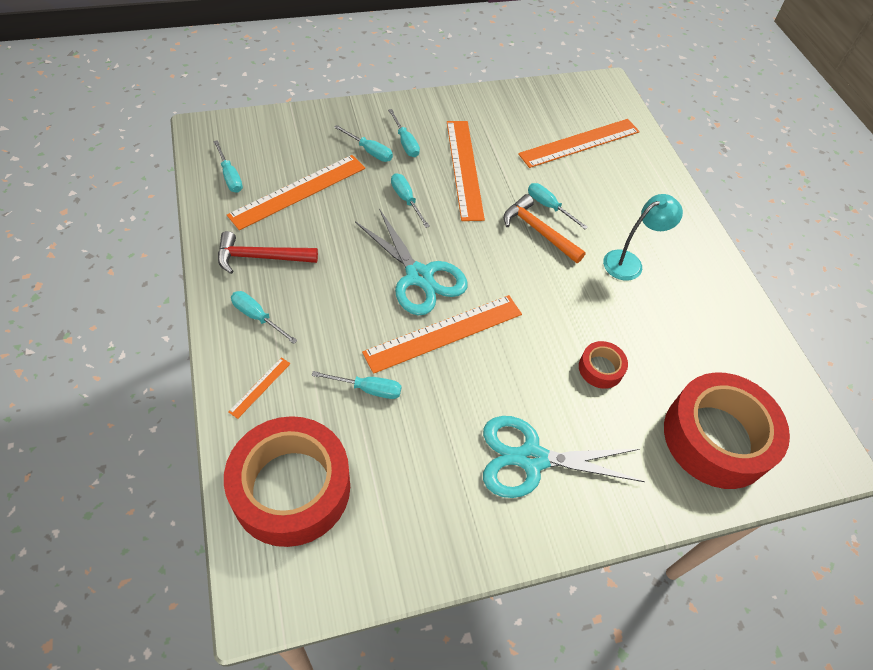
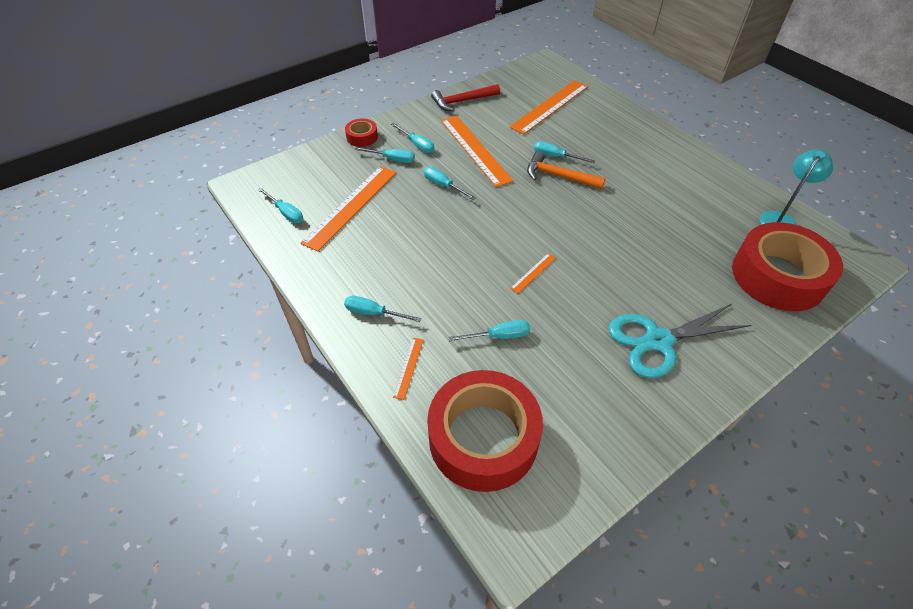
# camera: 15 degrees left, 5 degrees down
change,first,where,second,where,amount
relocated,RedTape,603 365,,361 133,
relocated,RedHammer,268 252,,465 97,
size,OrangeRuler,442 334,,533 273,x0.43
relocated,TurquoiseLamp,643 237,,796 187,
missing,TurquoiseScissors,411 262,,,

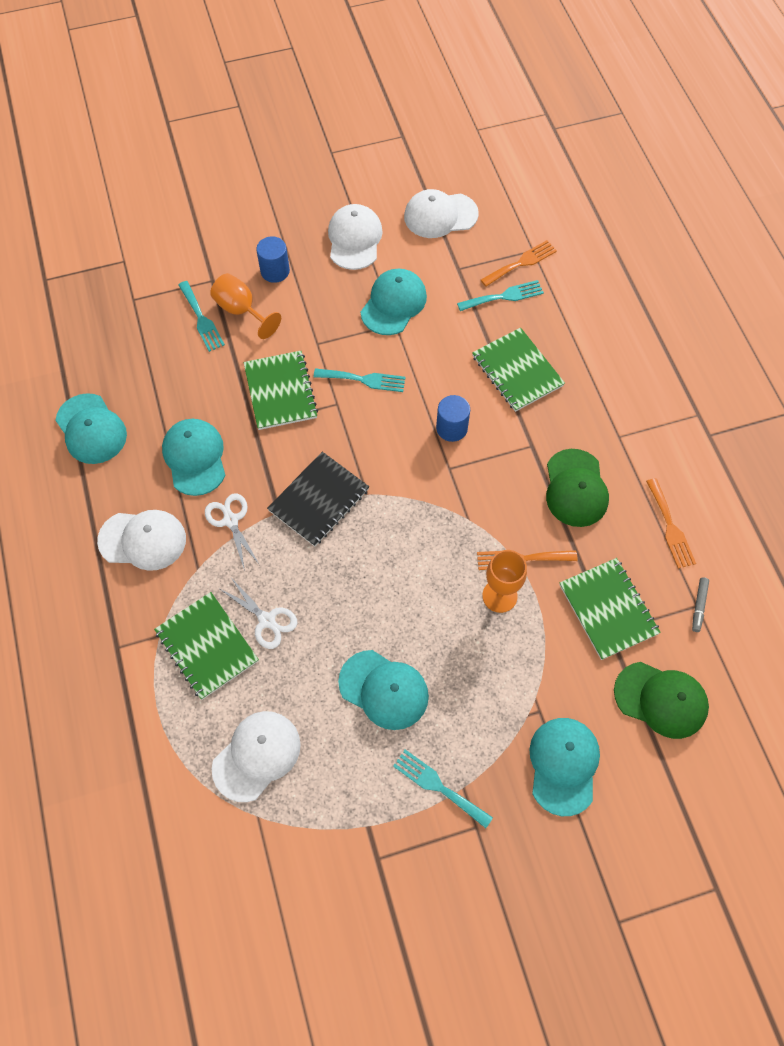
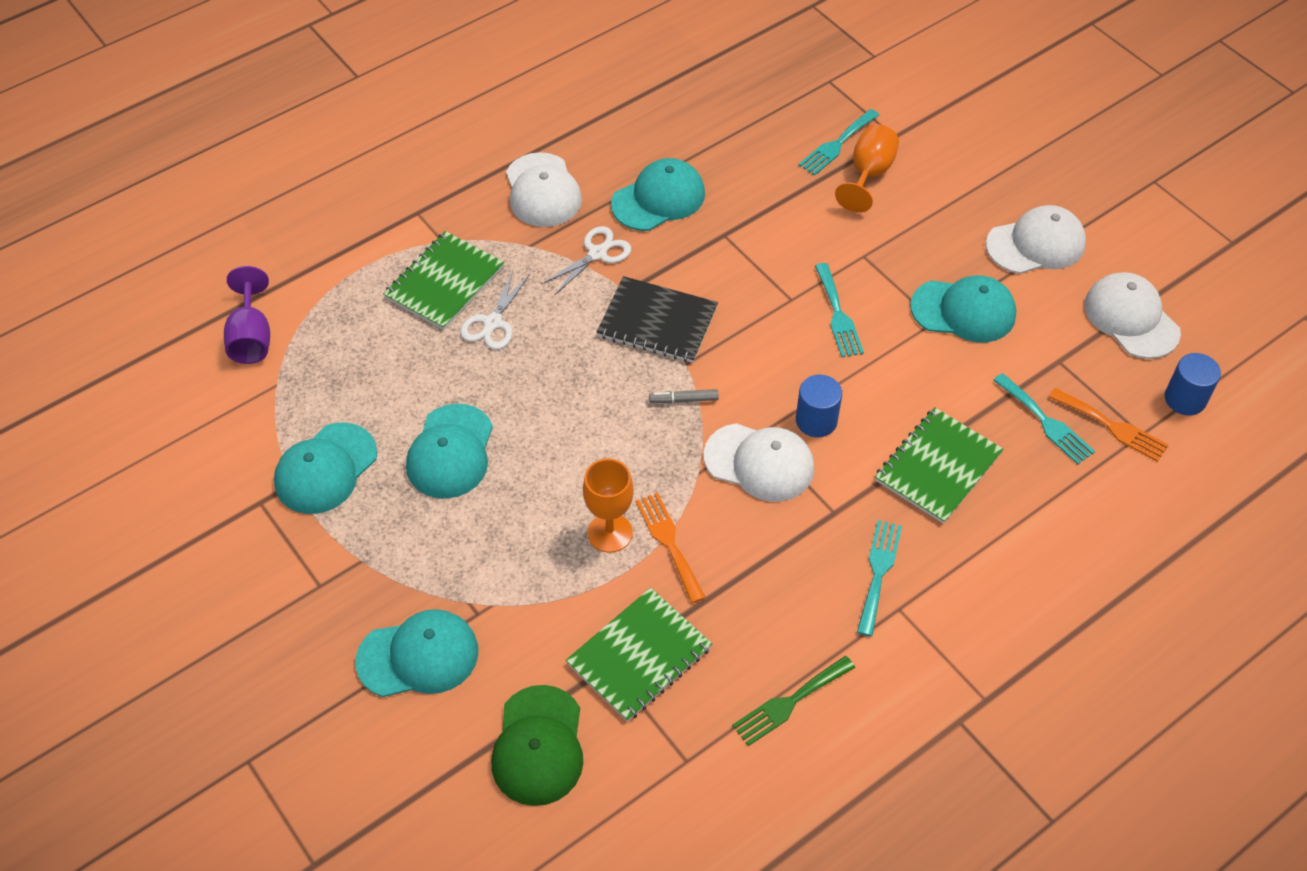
# camera: 70 degrees right, 10 degrees down
change,first,where,second,where,amount
appeared,,,PurpleGoblet,247 315,
relocated,TurquoiseCap,91 428,,325 468,
relocated,GreyMarker,700 604,,684 396,
relocated,WhiteCap,256 756,,758 462,
colour,OrangeFork,671 523,GreenFork,793 701,
relocated,TurquoiseFork,443 788,,879 578,
relocated,BlueCylinder,273 259,,1193 384,
missing,GreenNotebook,281 390,,,
missing,GreenCap,577 488,,,

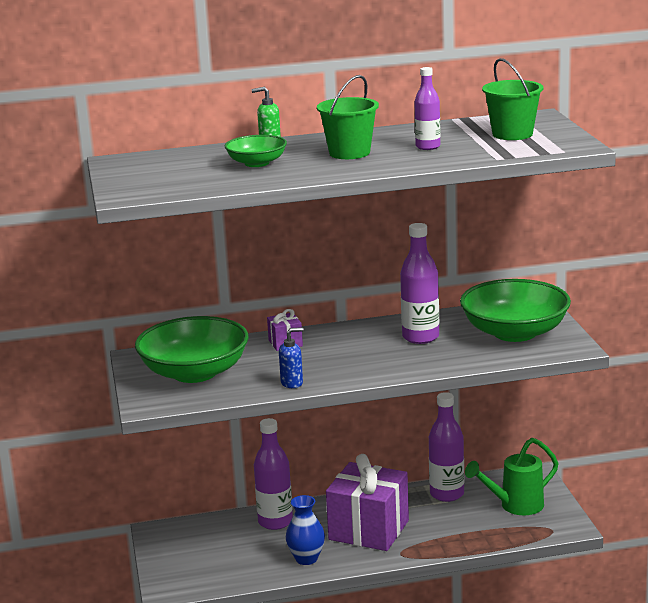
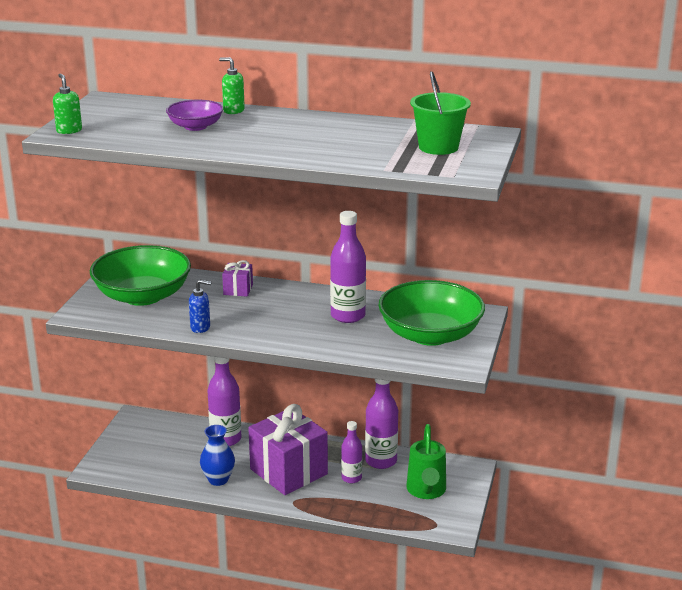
# camera: 25 degrees right, 5 degrees up
change,first,where,second,where,amount
appeared,,,GreenSoapDispenser,67 104,
colour,GreenBowl,256 151,PurpleBowl,194 115,
relocated,PurpleBottle,427 108,,351 452,
spun,GreenWateringCan,511 476,,426 461,90 degrees counterclockwise
missing,GreenBucket,348 117,,,

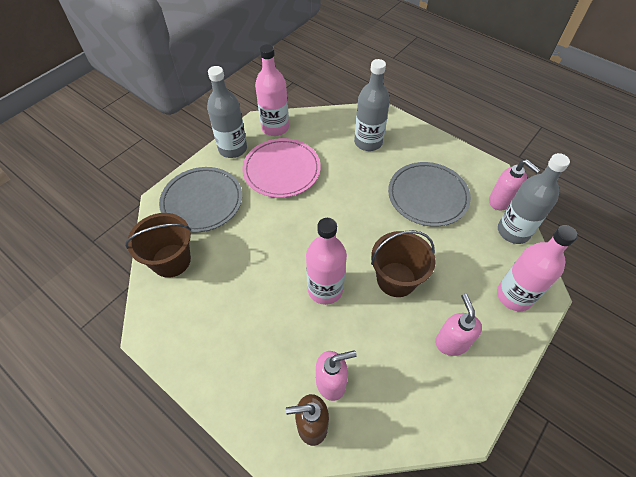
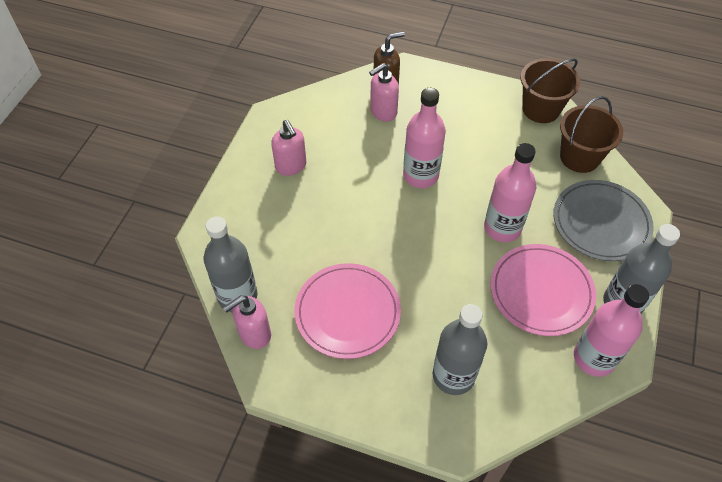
# camera: 160 degrees right, 0 degrees up
change,first,where,second,where,amount
spun,PinkSoapDispenser,514 185,,247 322,60 degrees counterclockwise
colour,GreyPlate,429 194,PinkPlate,348 311,
relocated,PinkBottle,537 268,,510 192,
relocated,BrownBucket,403 263,,550 90,

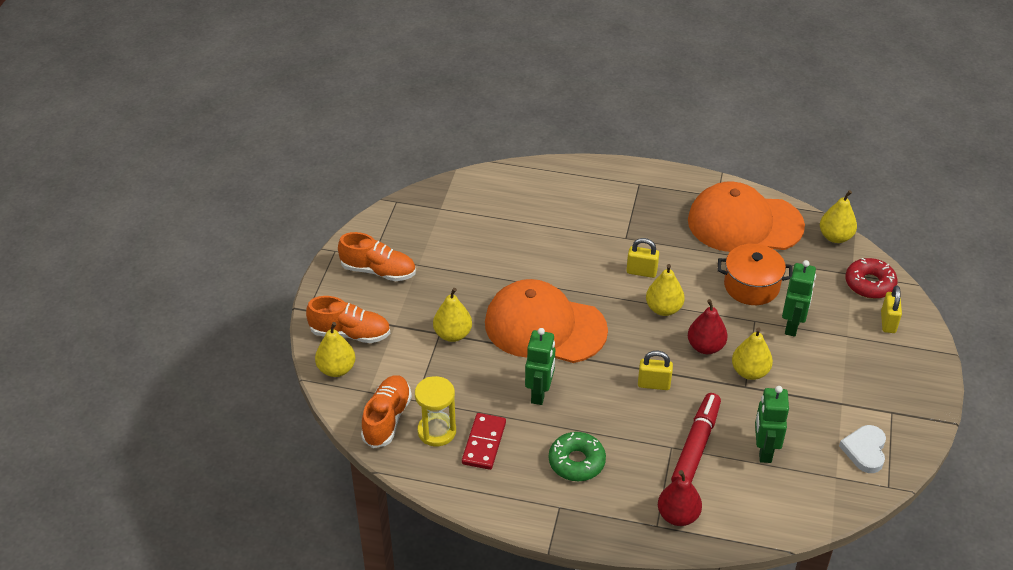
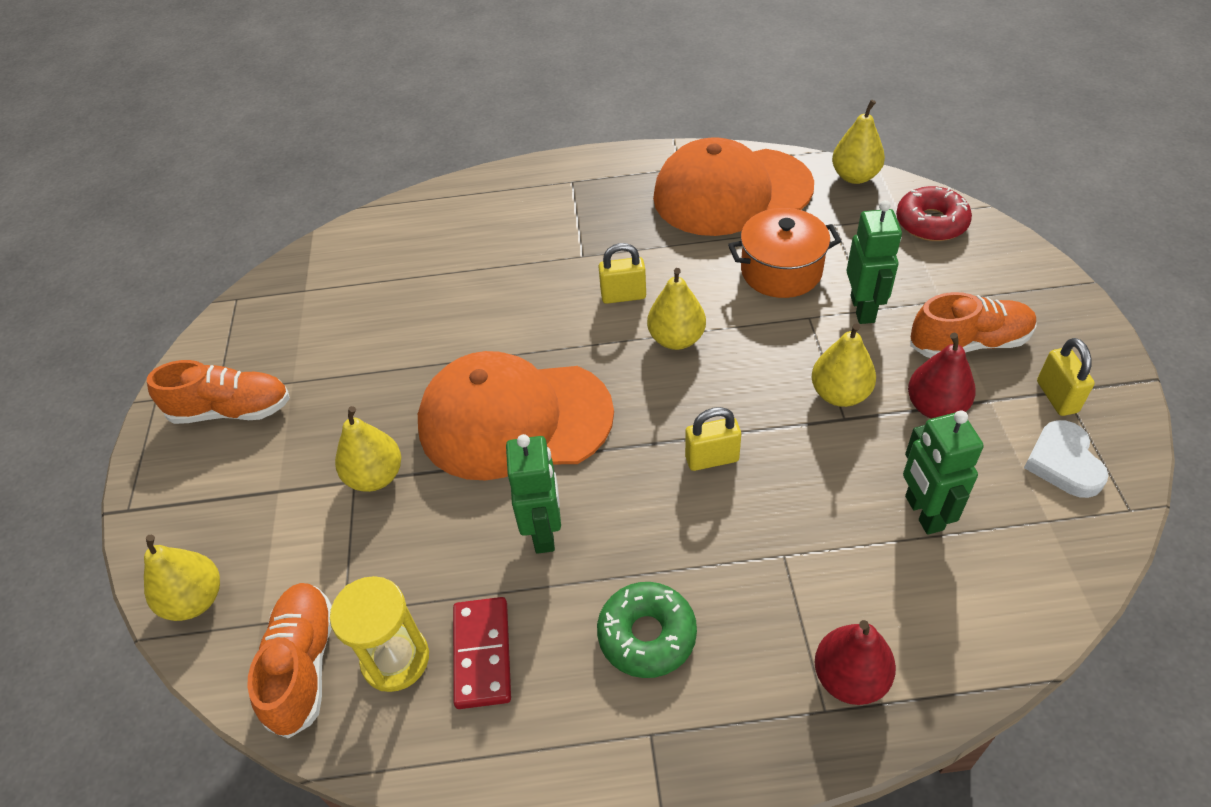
# camera: 15 degrees left, 5 degrees up
change,first,where,second,where,amount
relocated,RedPear,708 326,,942 376,
relocated,OrangeShoe,348 319,,973 325,
relocated,YellowPadlock,891 309,,1066 377,
missing,RedMarker,696 438,,,

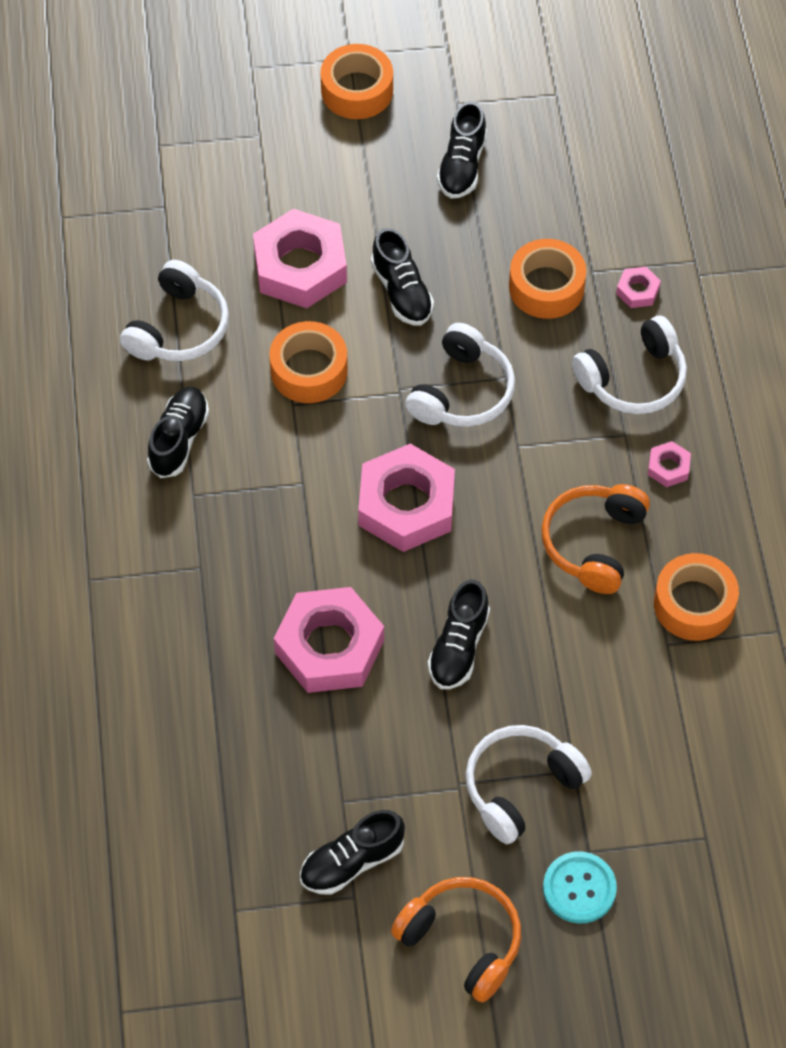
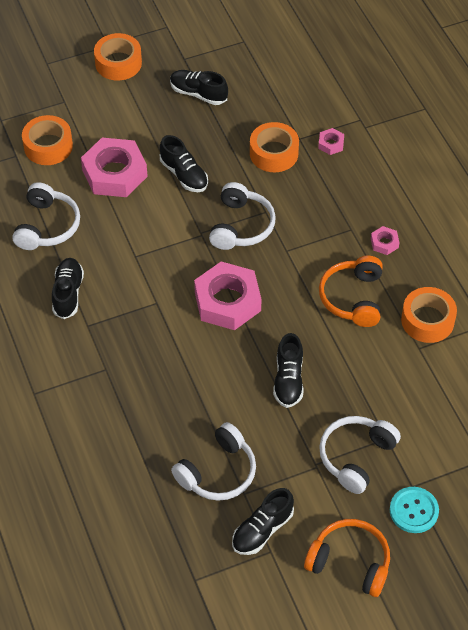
# camera: 15 degrees left, 5 degrees down
change,first,where,second,where,amount
relocated,OrangeTape,308 362,,47 140,
spun,BlackShoe,462 150,,199 87,120 degrees clockwise
relocated,WhiteHeadphones,629 365,,213 461,
missing,PinkNut,329 640,,,

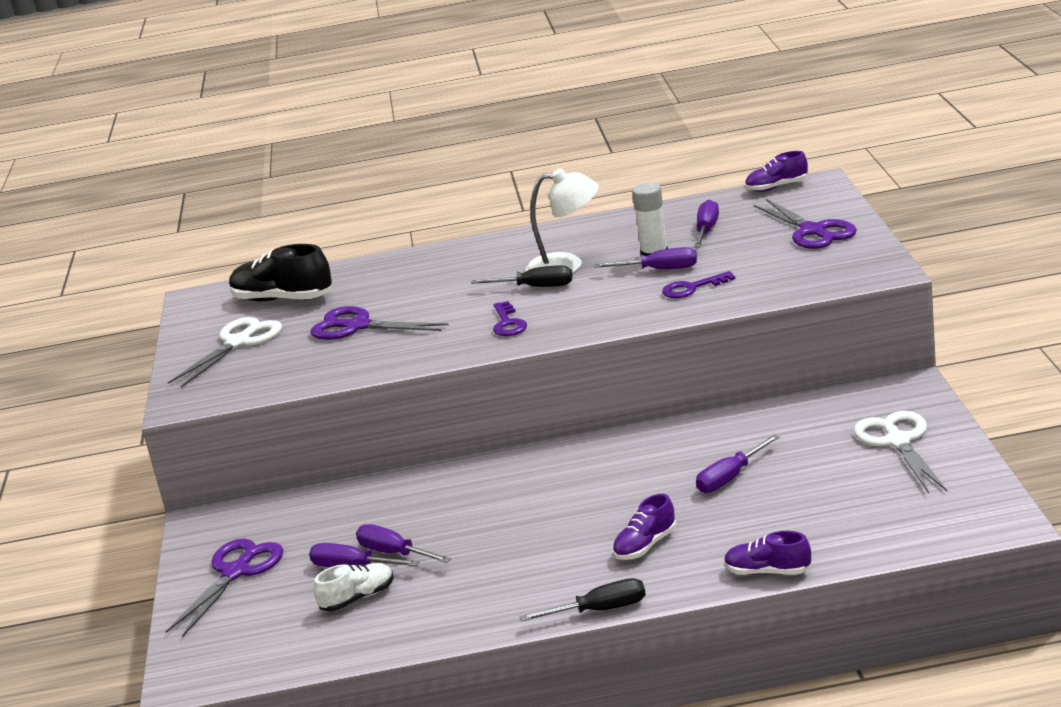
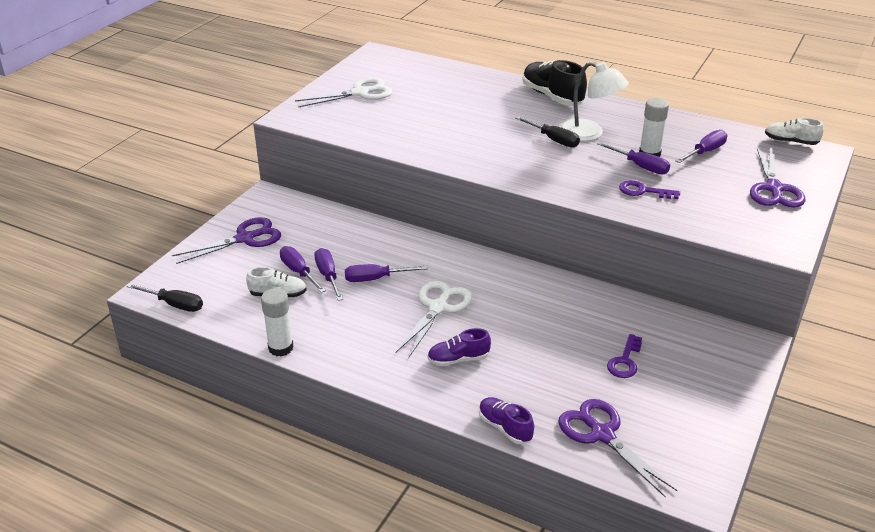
# camera: 30 degrees right, 10 degrees up
change,first,where,second,where,amount
relocated,BlackScrewdriver,582 600,,164 297,
appeared,,,WhiteGlueStick,277 322,
relocated,PurpleScrewdriver,738 463,,386 273,
relocated,WhiteScissors,900 452,,433 319,
relocated,BlackShoe,280 272,,554 82,
relocated,PurpleScissors,379 323,,618 448,
relocated,PurpleKey,510 318,,624 356,
colour,PurpleShoe,776 171,WhiteShoe,794 131,

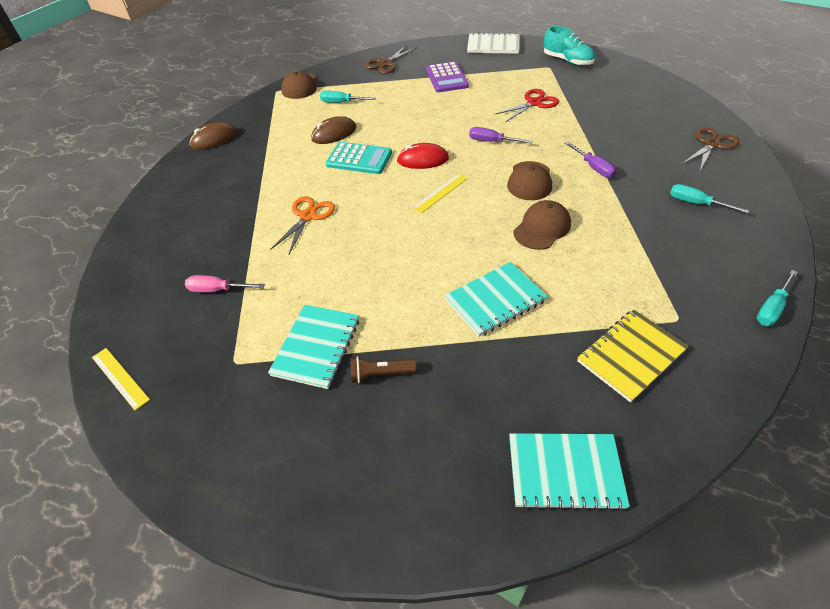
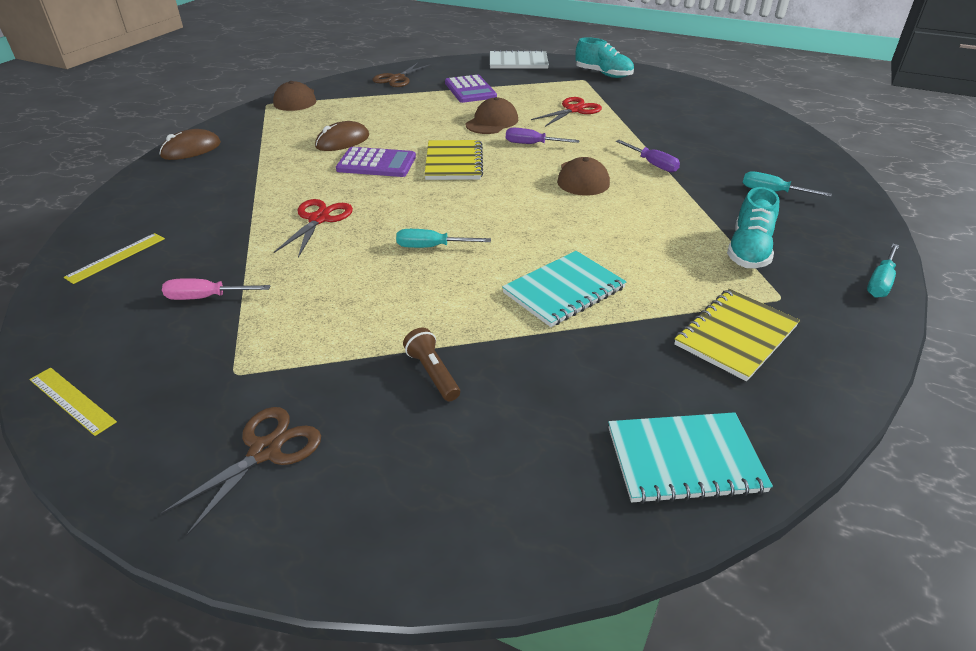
# camera: 10 degrees left, 10 degrees down
change,first,where,second,where,amount
relocated,YellowRuler,440 193,,114 258,
relocated,BrownScissors,710 148,,240 472,
colour,OrangeScissors,302 225,RedScissors,313 228,
colour,TurquoiseCalculator,359 158,PurpleCalculator,376 162,
relocated,TurquoiseScrewdriver,348 97,,443 238,
spun,BrownFlashlight,383 369,,431 364,75 degrees clockwise
exchanged,RedMouse,423 156,YellowNotebook,453 160,
relocated,BrownCap,542 225,,491 115,
appeared,,,TurquoiseShoe,753 227,
missing,TurquoiseNotebook,313 347,,,

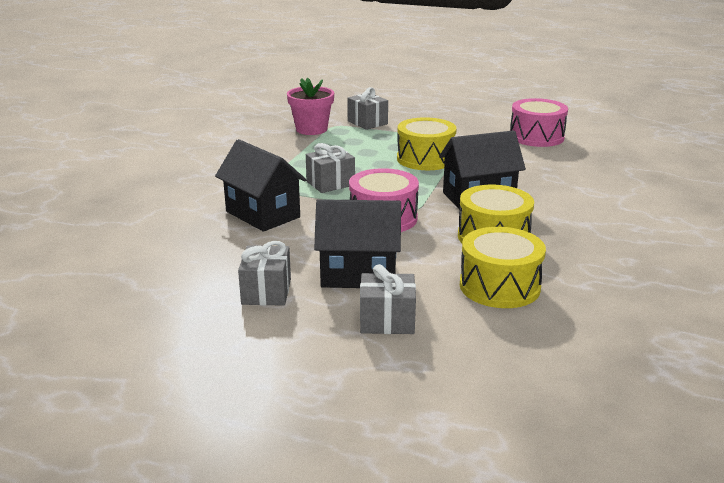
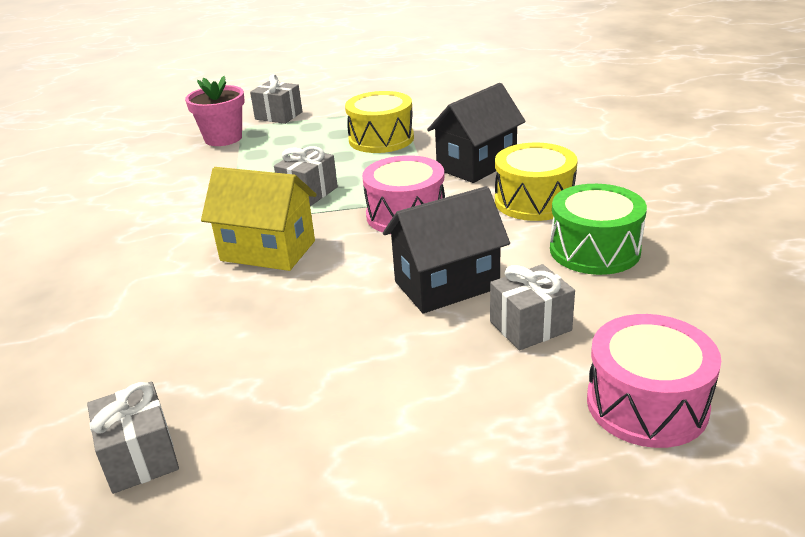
# camera: 25 degrees left, 5 degrees up
change,first,where,second,where,amount
relocated,GreyGift,264 273,,133 438,
colour,BlackHouse,261 185,YellowHouse,259 219,
colour,YellowDrum,503 267,GreenDrum,598 229,
relocated,PinkDrum,539 122,,654 381,

